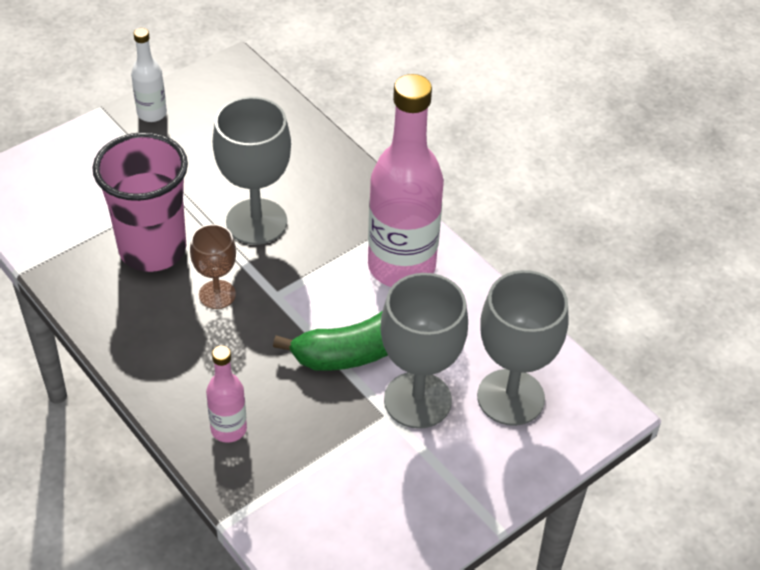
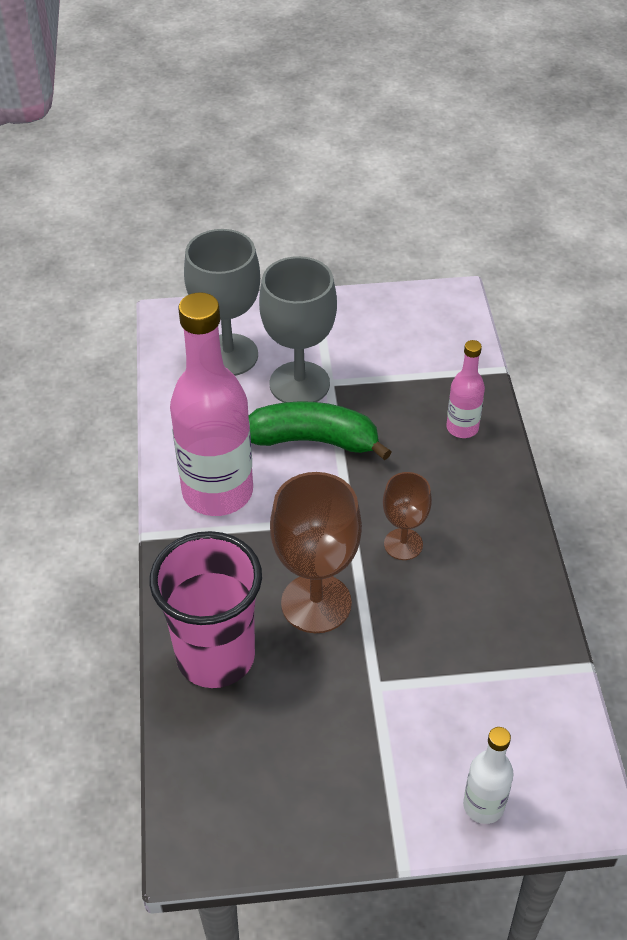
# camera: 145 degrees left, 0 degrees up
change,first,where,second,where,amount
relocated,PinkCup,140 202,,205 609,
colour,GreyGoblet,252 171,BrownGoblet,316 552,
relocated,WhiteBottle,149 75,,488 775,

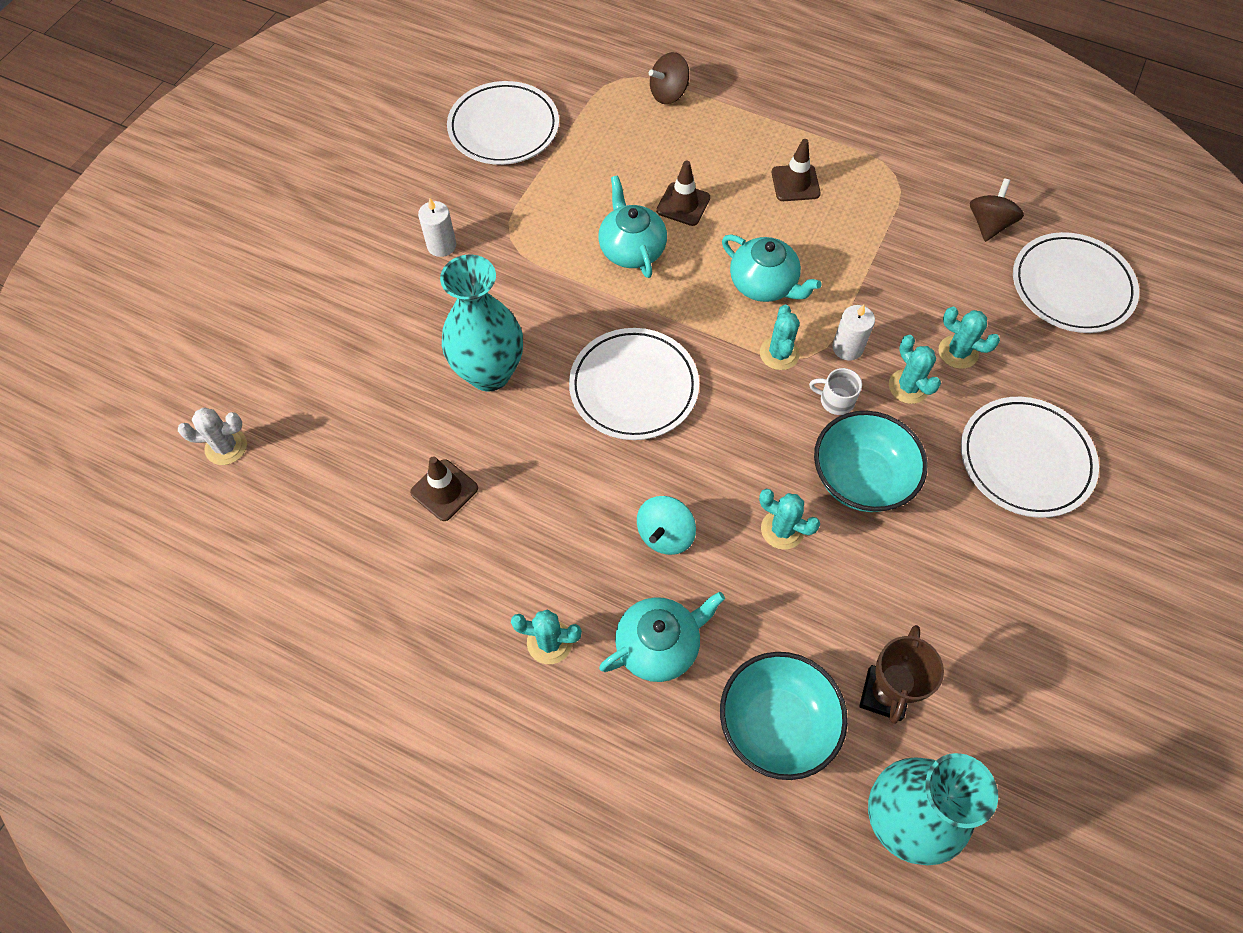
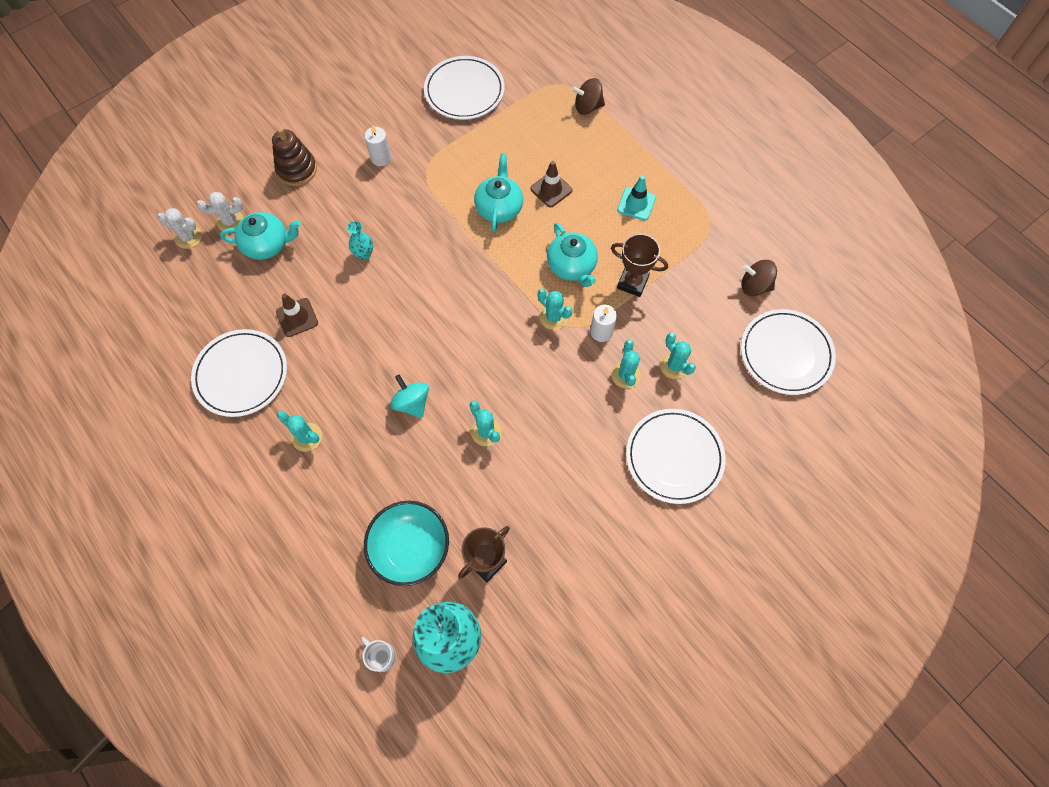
# camera: 25 degrees right, 5 degrees up
change,first,where,second,where,amount
relocated,WhitePlate,634 384,,239 373,
appeared,,,WhiteCactus,220 211,
relocated,TurquoiseTeapot,662 637,,260 236,
appeared,,,BrownStackingToy,294 157,
size,TurquoiseVase,481 323,,360 240,x0.44
relocated,WhiteMug,835 391,,378 654,
spun,TurquoiseSpinningTop,666 525,,409 396,90 degrees clockwise
spun,TurquoiseCactus,780 337,,555 309,75 degrees counterclockwise
appeared,,,BrownTrophy,639 265,
colour,BrownTrafficCone,796 170,TurquoiseTrafficCone,636 198,
spun,BrownSpinningTop,997 210,,759 278,120 degrees counterclockwise
missing,TurquoiseBowl,870 461,,,

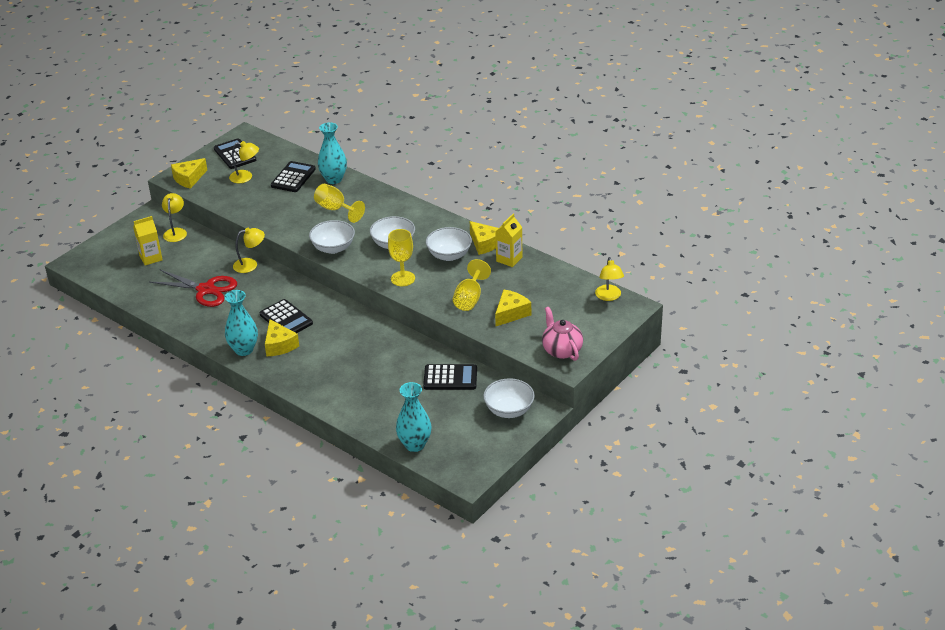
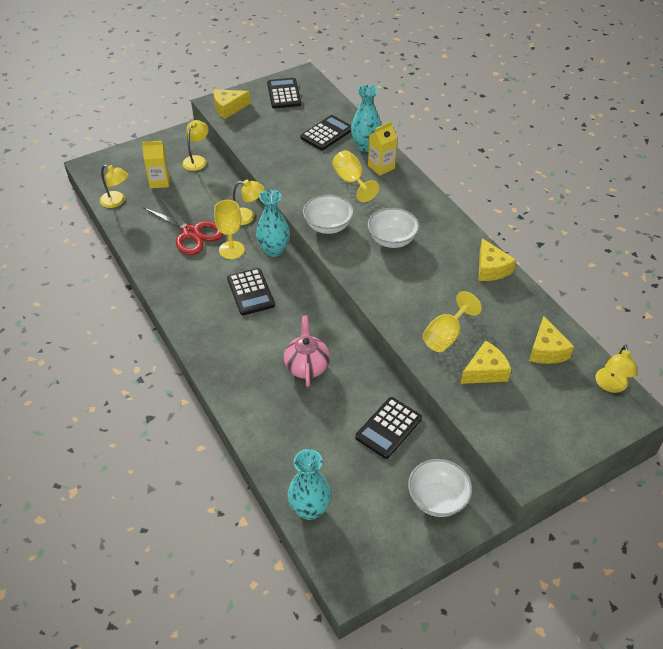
# camera: 20 degrees right, 10 degrees up
change,first,where,second,where,amount
relocated,YellowLamp,244 162,,114 186,
relocated,YellowGoblet,401 257,,229 229,
relocated,TurquoiseVase,241 323,,273 223,
relocated,PinkTeapot,562 334,,307 351,
spun,BlackCalculator,450 377,,388 428,105 degrees clockwise
relocated,YellowCarton,508 240,,382 148,
relocated,YellowCheese,282 338,,551 340,
missing,WhiteBowl,449 244,,,

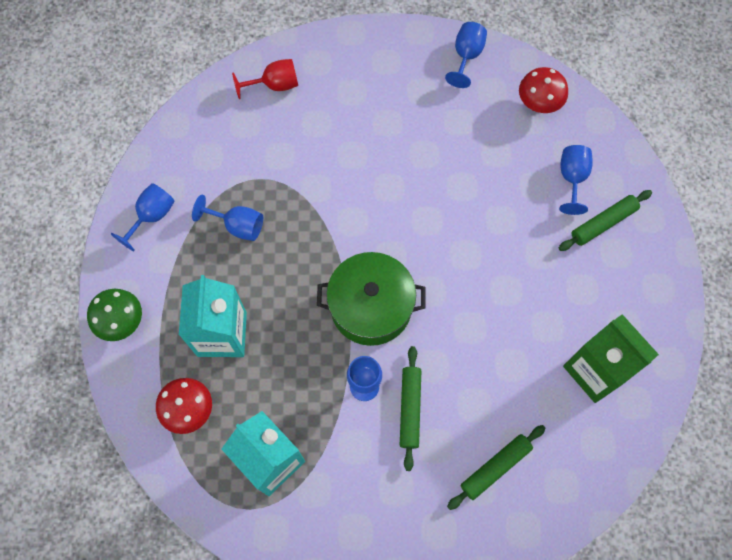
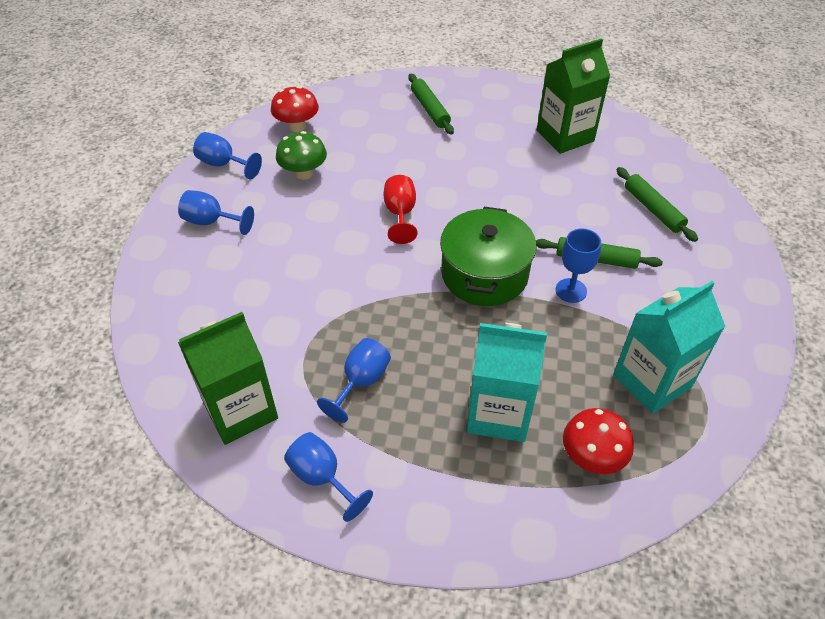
# camera: 80 degrees left, 20 degrees down
change,first,where,second,where,amount
relocated,BlueGoblet,576 180,,216 212,
appeared,,,GreenCarton,228 378,
relocated,GreenMushroom,114 315,,301 155,
relocated,RedGoblet,265 79,,401 209,

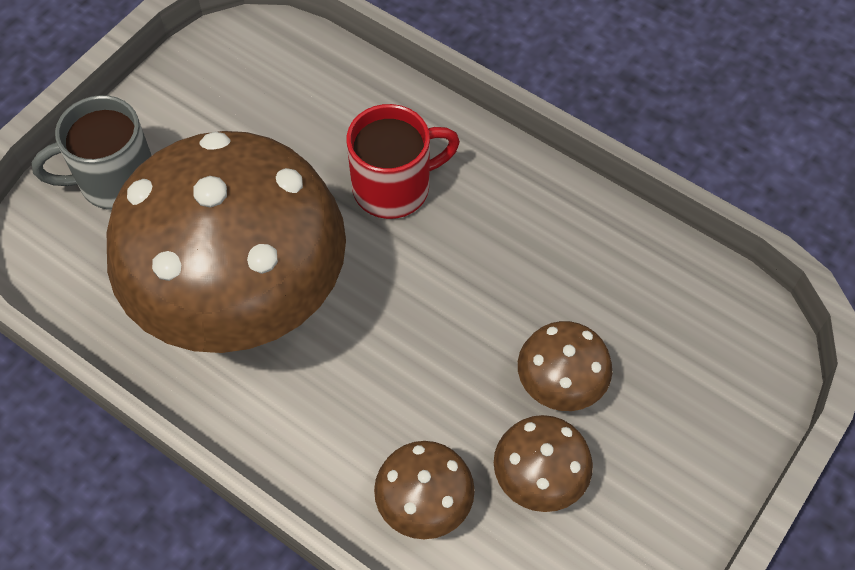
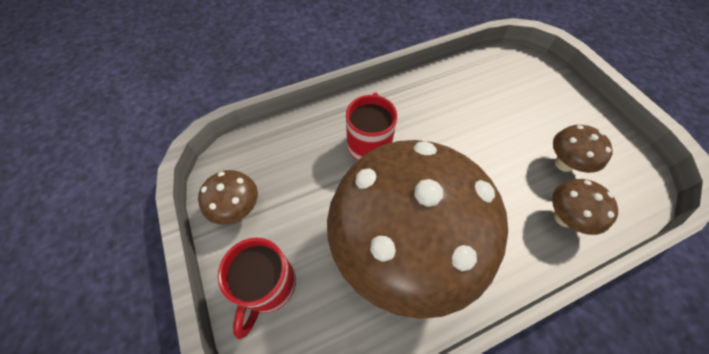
# camera: 60 degrees left, 0 degrees up
change,first,where,second,where,amount
relocated,BrownMushroom,565 366,,228 197,
colour,GreyMug,92 152,RedMug,257 288,

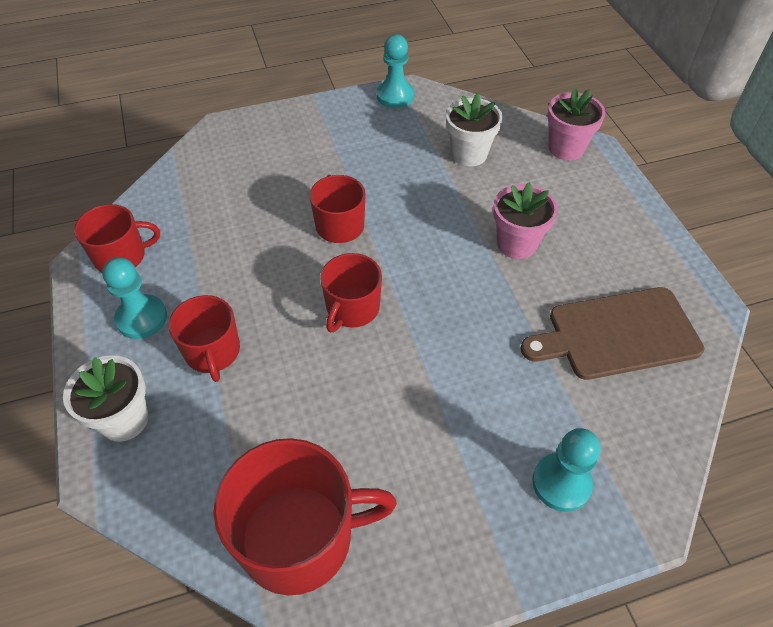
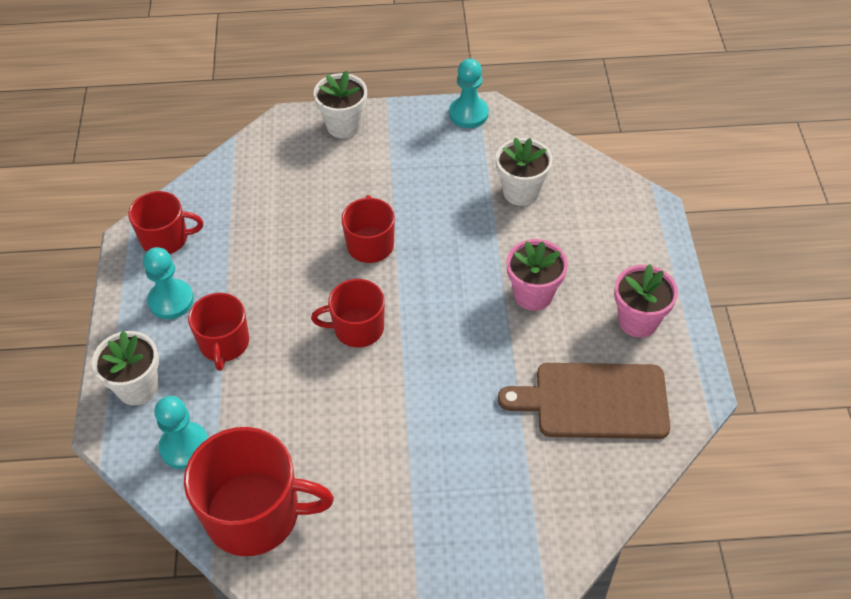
# camera: 15 degrees right, 0 degrees up
change,first,where,second,where,amount
relocated,TurquoisePawn,566 470,,181 432,
spun,RedMug,351 293,,348 313,45 degrees clockwise
appeared,,,WhiteFlowerPot,340 104,
relocated,PinkFlowerPot,576 124,,646 301,

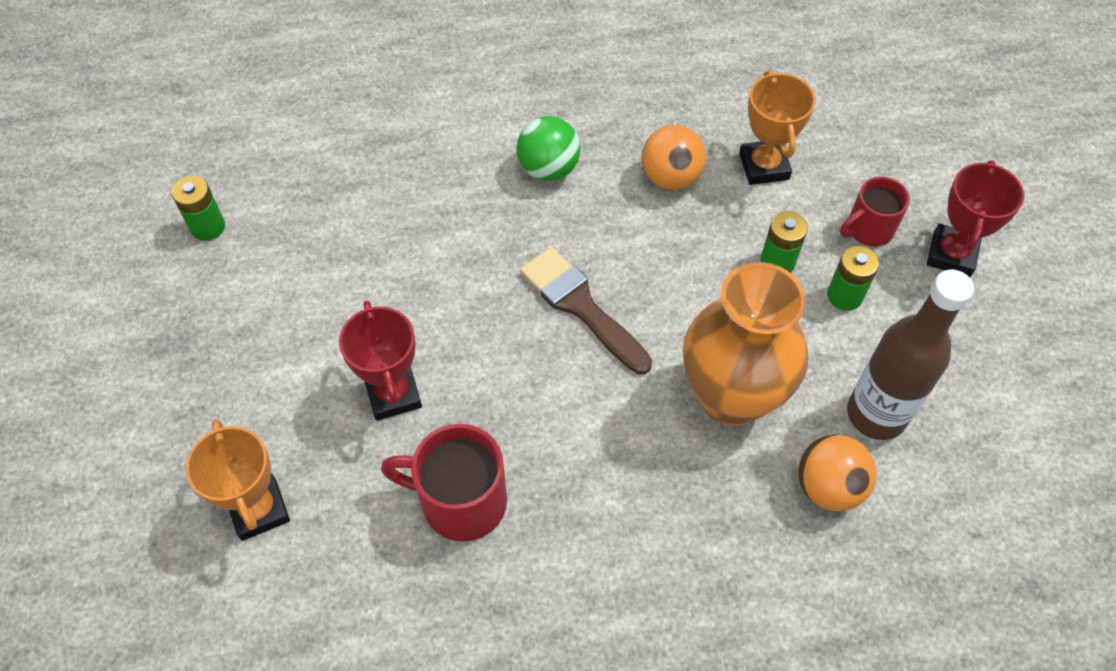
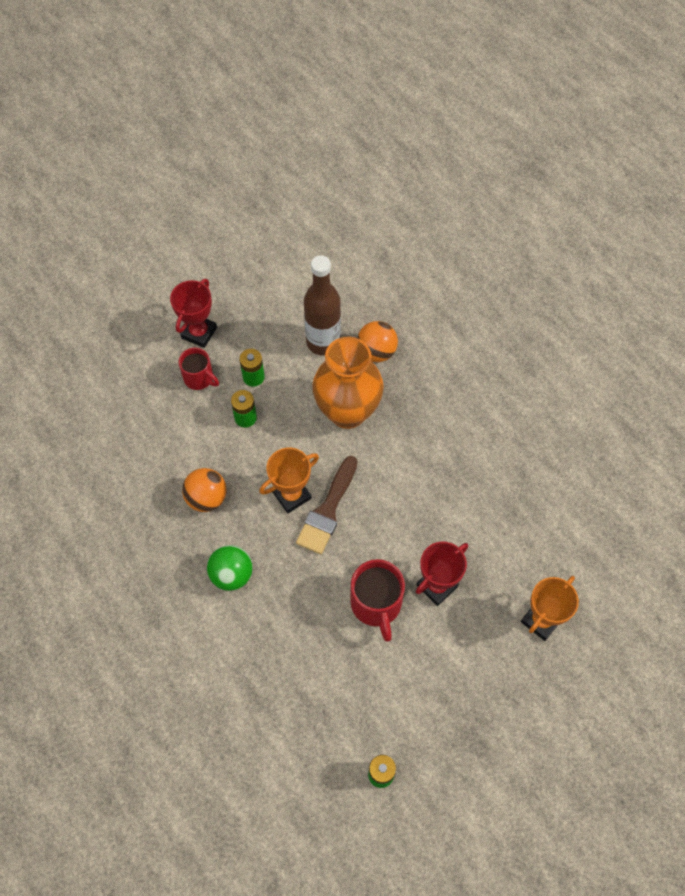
# camera: 115 degrees left, 5 degrees up
change,first,where,second,where,amount
spun,RedTrophy,975 218,,193 313,60 degrees counterclockwise
relocated,OrangeTrophy,777 127,,289 480,
relocated,RedMug,444 483,,377 600,

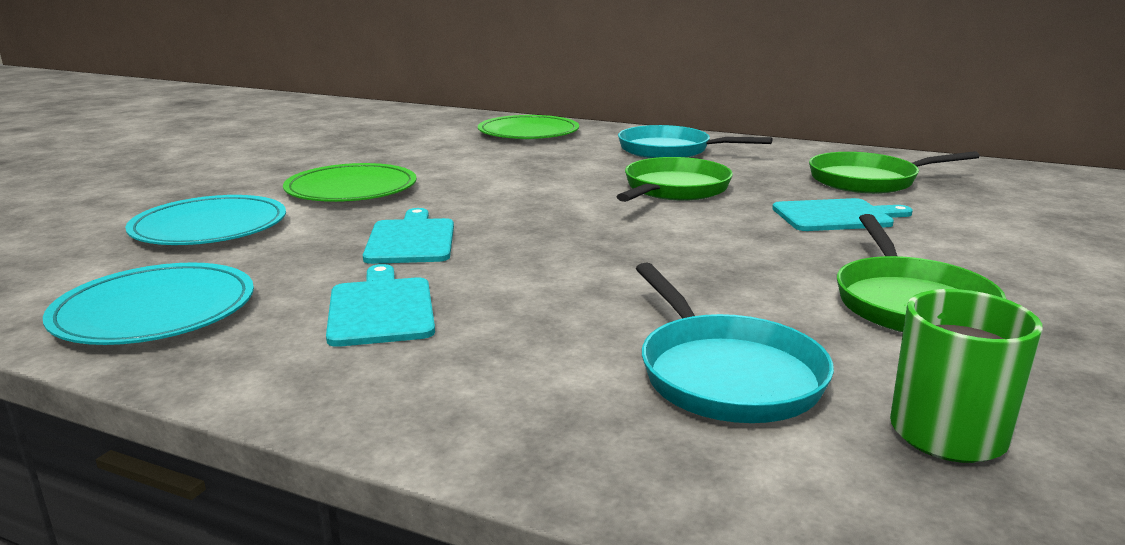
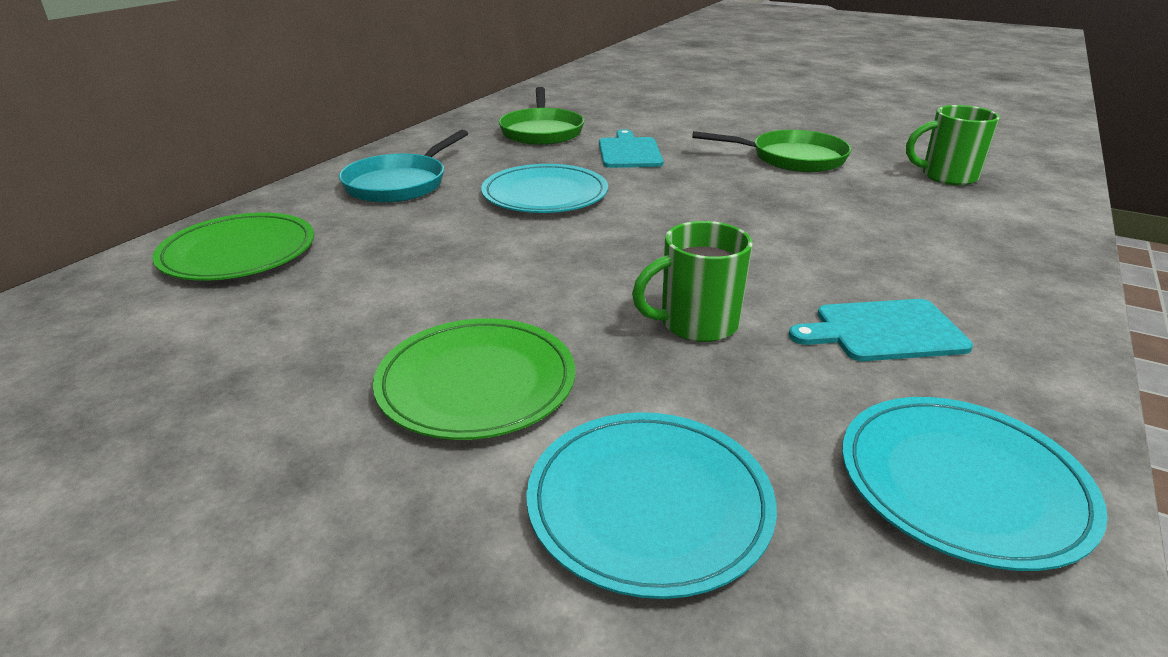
# camera: 85 degrees left, 10 degrees up
change,first,where,second,where,amount
exchanged,GreenPan,675 179,TurquoisePlate,544 188,
exchanged,TurquoiseCuttingBoard,408 236,GreenMug,692 281,
missing,TurquoisePan,735 343,,,

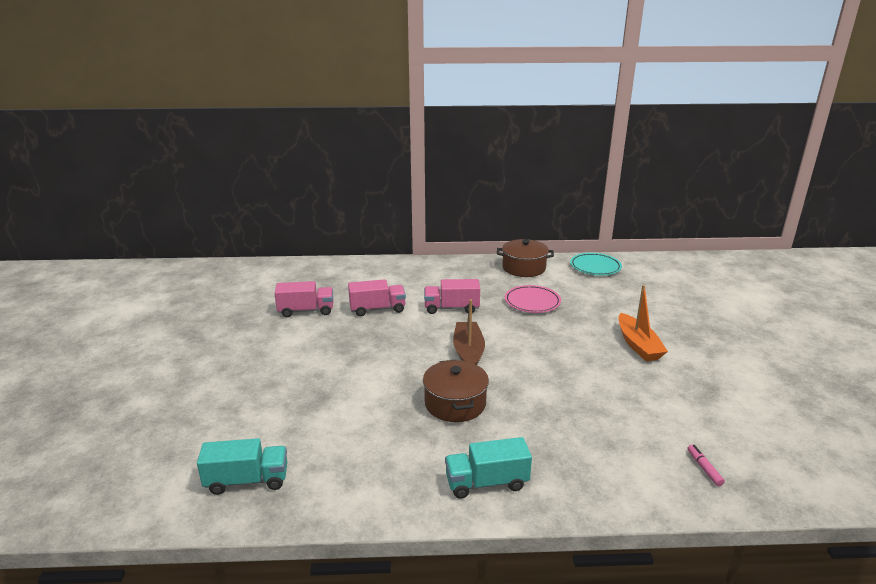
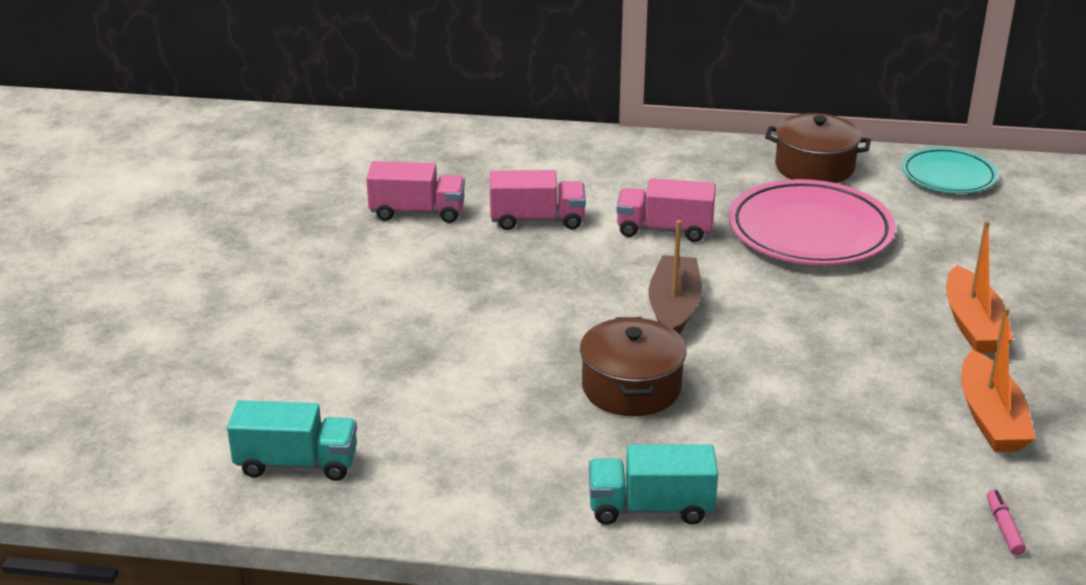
# camera: 10 degrees right, 5 degrees up
change,first,where,second,where,amount
size,PinkPlate,533 299,,812 222,x1.65
appeared,,,OrangeBoat,998 379,

